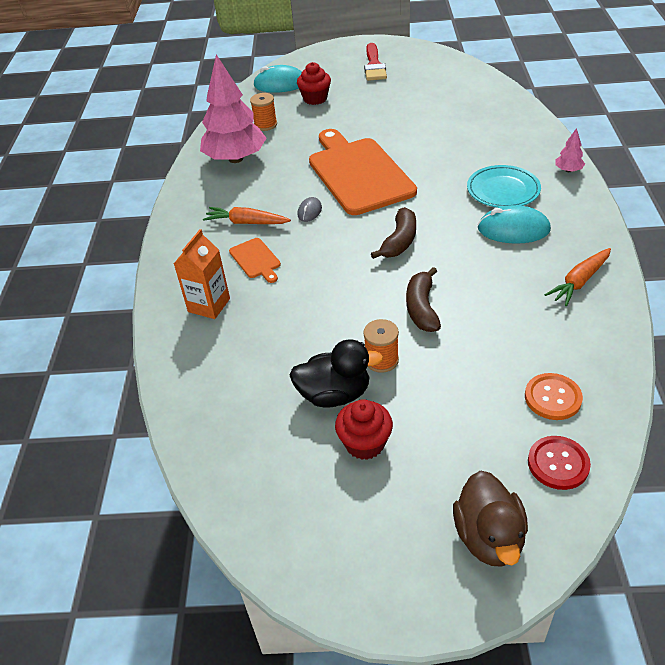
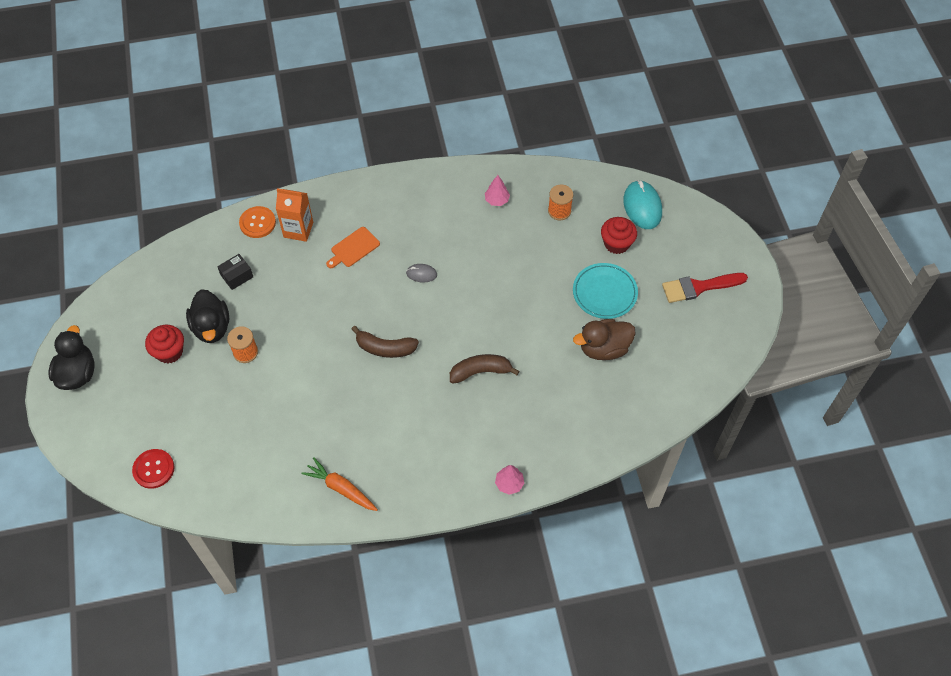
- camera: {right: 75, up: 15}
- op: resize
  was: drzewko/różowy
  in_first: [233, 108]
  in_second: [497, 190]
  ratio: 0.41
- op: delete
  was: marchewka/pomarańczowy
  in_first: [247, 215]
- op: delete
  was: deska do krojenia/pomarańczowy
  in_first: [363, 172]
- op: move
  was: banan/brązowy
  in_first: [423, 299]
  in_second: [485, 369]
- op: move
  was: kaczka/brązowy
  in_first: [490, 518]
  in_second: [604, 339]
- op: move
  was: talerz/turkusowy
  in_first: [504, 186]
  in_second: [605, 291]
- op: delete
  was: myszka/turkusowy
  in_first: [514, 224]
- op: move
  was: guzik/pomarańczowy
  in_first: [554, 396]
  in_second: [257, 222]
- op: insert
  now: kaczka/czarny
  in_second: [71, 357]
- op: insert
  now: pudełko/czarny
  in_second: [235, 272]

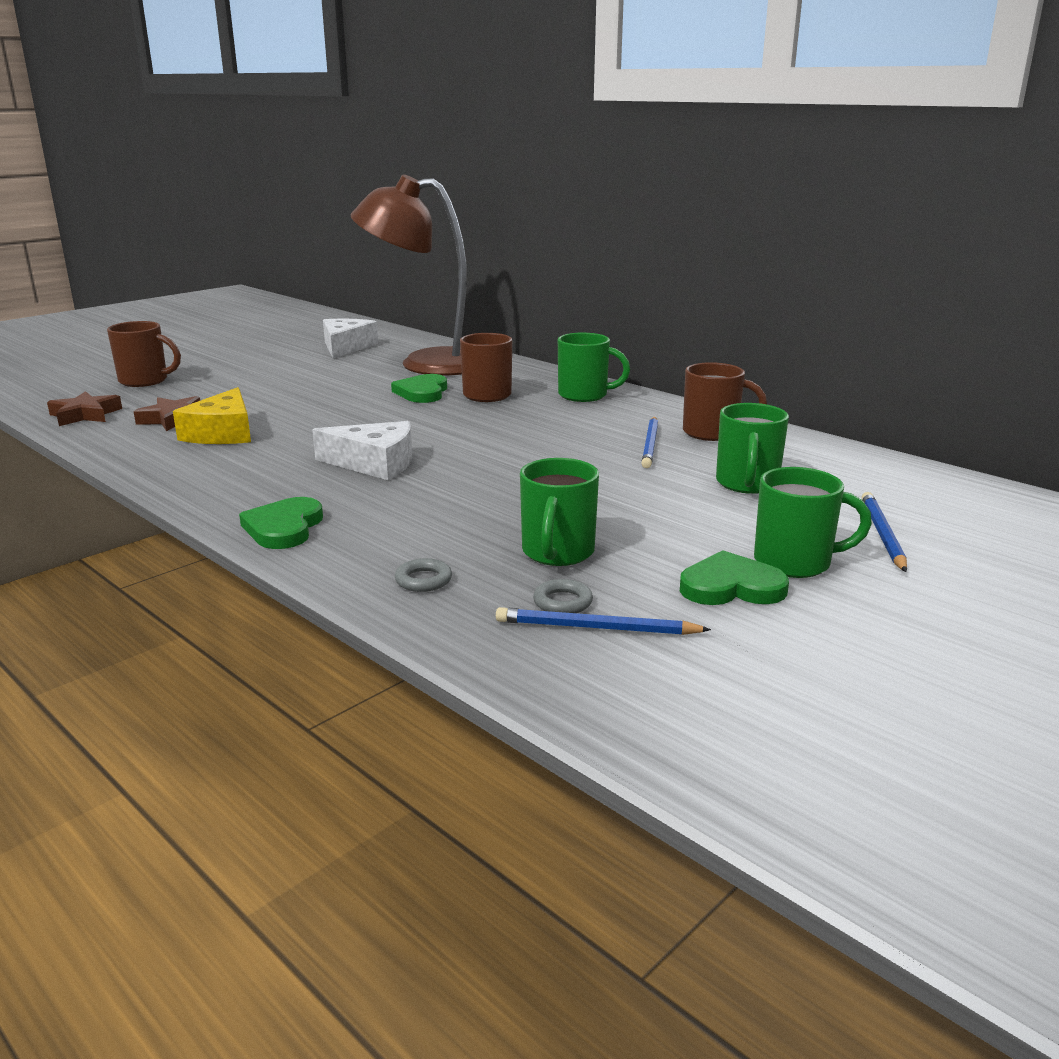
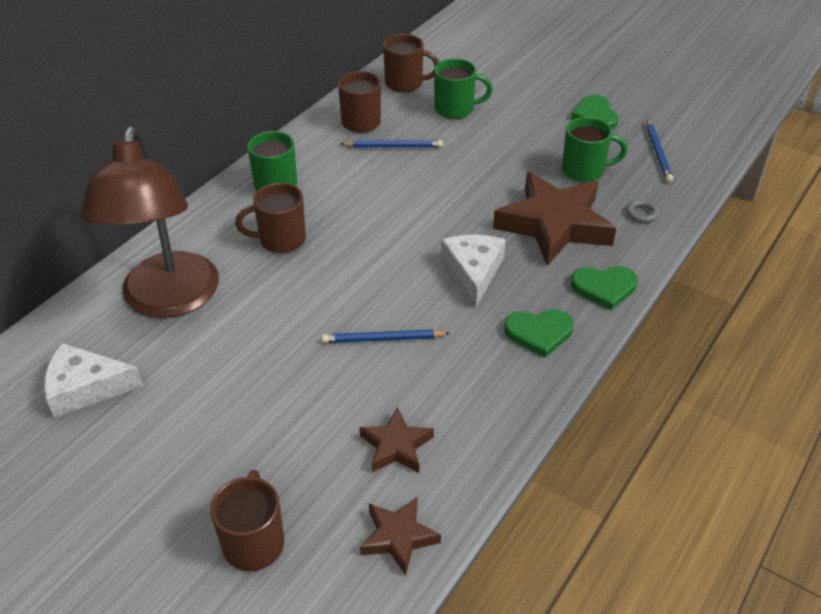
- camera: {right: -100, up: 20}
- op: delete
  was: ser/żółty
  in_first: [212, 415]
- op: move
  was: serce/zielony
  in_first: [419, 388]
  in_second: [539, 333]
- op: delete
  was: pierścień/szary
  in_first: [563, 596]
- op: delete
  was: kubek/zielony
  in_first: [813, 522]
- op: move
  was: ołówek/niebieski
  in_first: [884, 532]
  in_second: [385, 336]
- op: insert
  now: kubek/brązowy
  in_second: [411, 63]
- op: insert
  now: gwiazda/brązowy
  in_second: [554, 219]

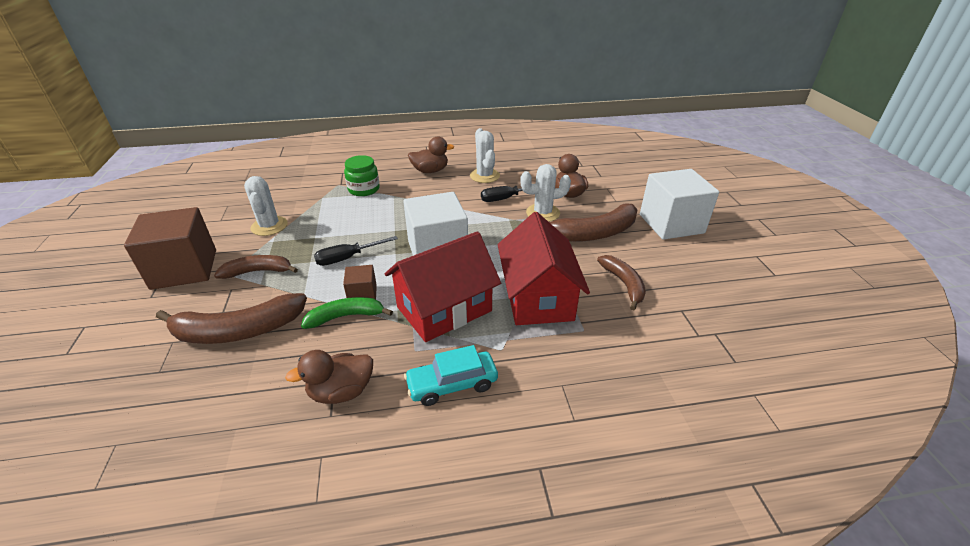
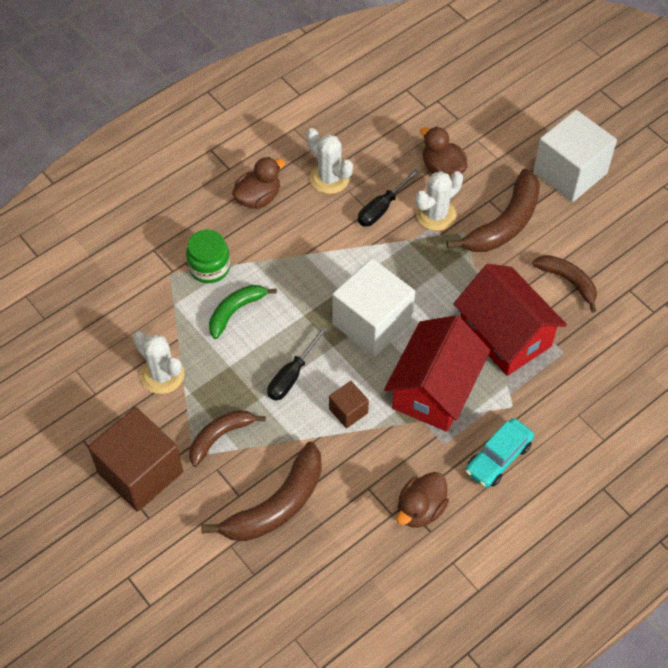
- camera: {right: -30, up: 20}
- op: move
  was: banan/zielony
  in_first: [347, 313]
  in_second: [243, 312]

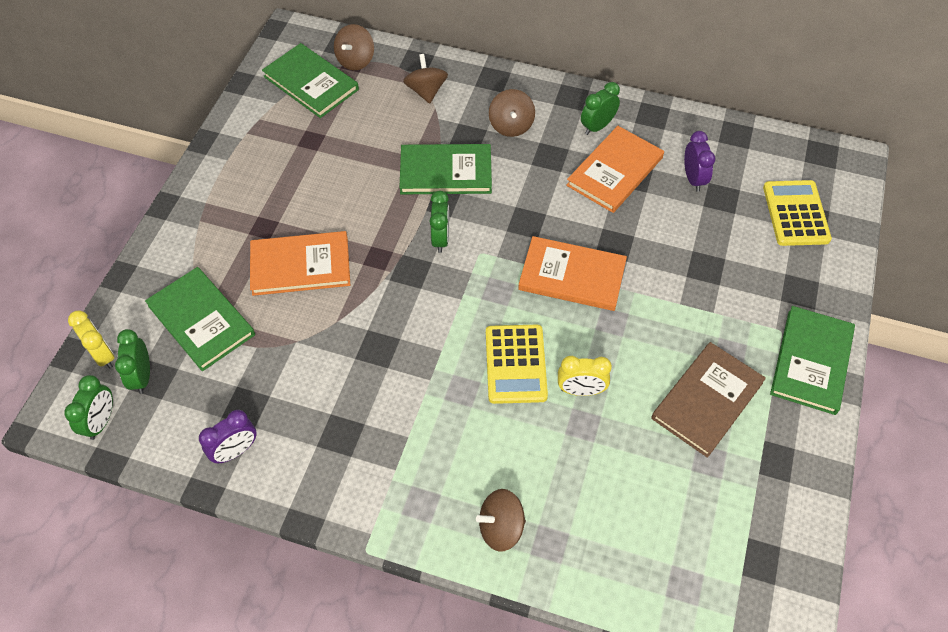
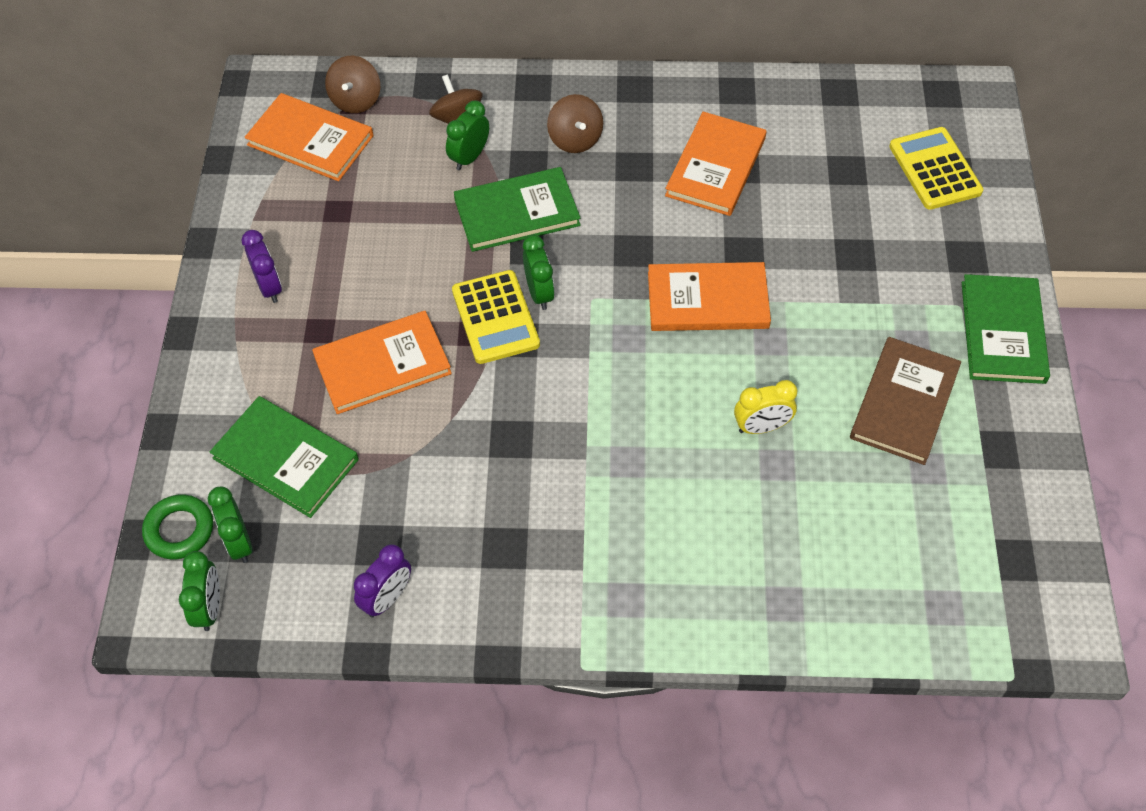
- camera: {right: -15, up: 0}
- op: replace
  was: budzik/żółty
  now: pierścień/zielony
  in_first: [91, 340]
  in_second: [177, 527]
- op: recolor
  was: książka/zielony
  now: książka/pomarańczowy
  in_first: [310, 80]
  in_second: [309, 137]
- op: delete
  was: bączek/brązowy
  in_first: [501, 520]
- op: move
  was: kalkulator/żółty
  in_first: [517, 364]
  in_second: [496, 317]
- op: move
  was: budzik/zielony
  in_first: [600, 108]
  in_second: [467, 135]
- op: move
  was: budzik/fioletowy
  in_first: [699, 161]
  in_second: [261, 266]

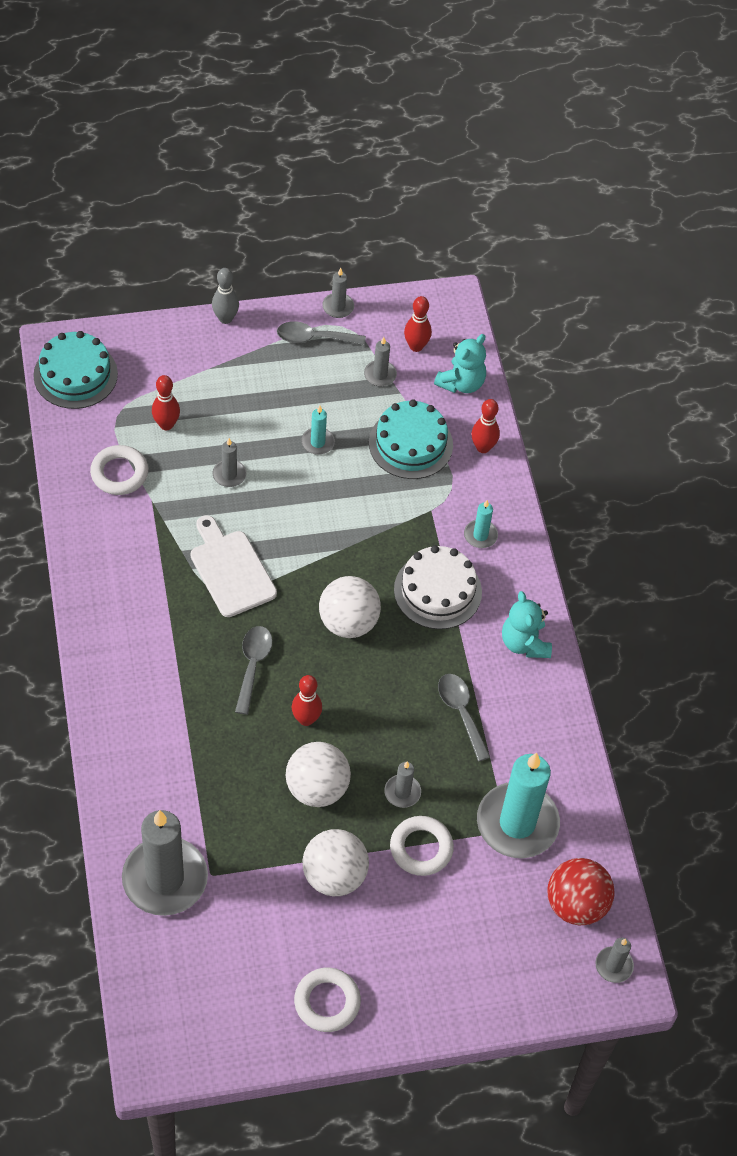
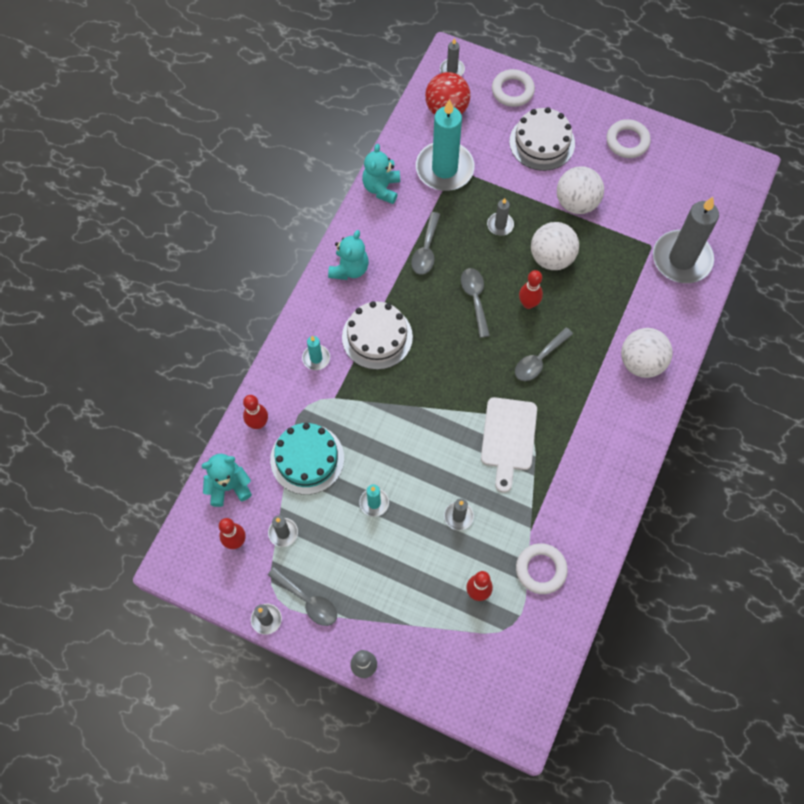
- camera: {right: -140, up: 10}
- op: delete
  was: tort/turkusowy
  in_first: [75, 370]
- op: move
  was: piłka/biały
  in_first: [350, 607]
  in_second: [647, 353]
- op: move
  was: pierścień/biały
  in_first: [422, 846]
  in_second: [513, 88]
- op: insert
  now: miś/turkusowy
  in_second: [381, 174]
- op: insert
  now: łyżka/szary
  in_second: [475, 303]
- op: insert
  now: tort/biały
  in_second: [542, 139]

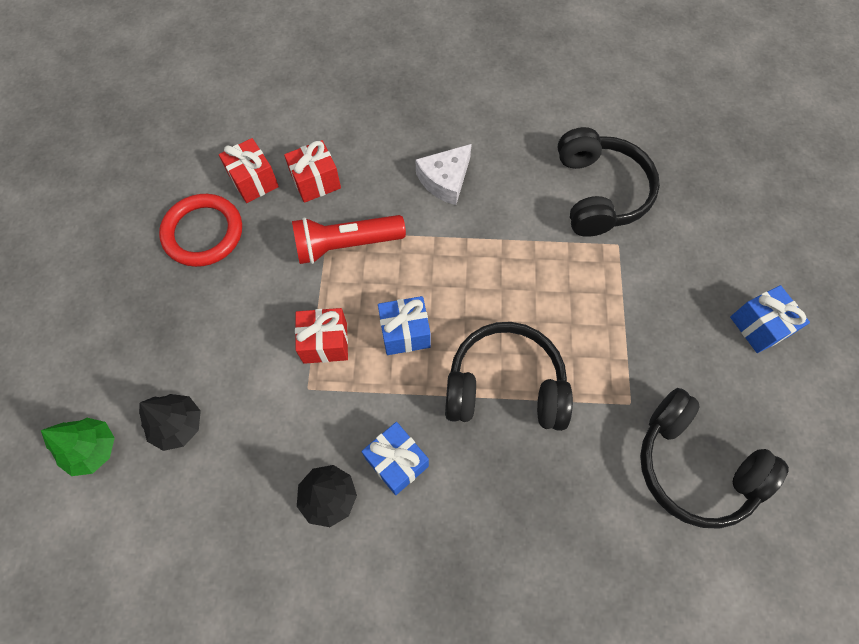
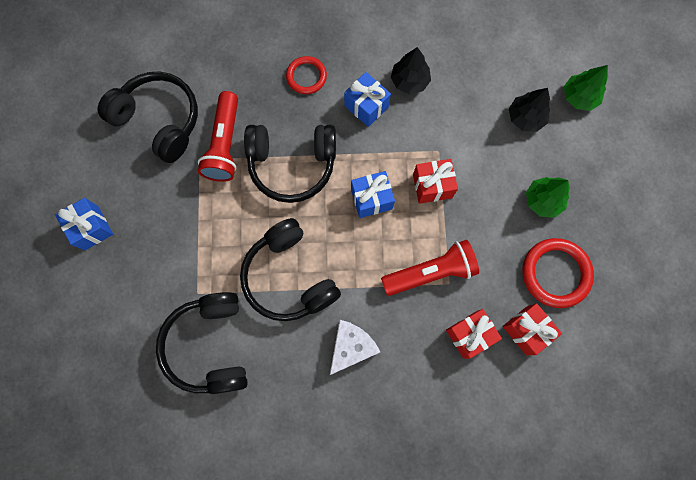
- camera: {right: 175, up: 10}
- op: insert
  now: latarka/czerwony
  in_second: [218, 136]
- op: insert
  now: słuchawki/czarny
  in_second: [290, 269]
- op: insert
  now: pierścień/czerwony
  in_second: [306, 75]
- op: insert
  now: drzewko/zielony
  in_second: [548, 197]

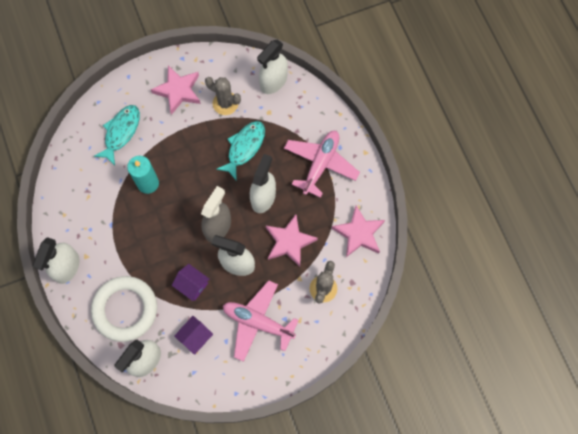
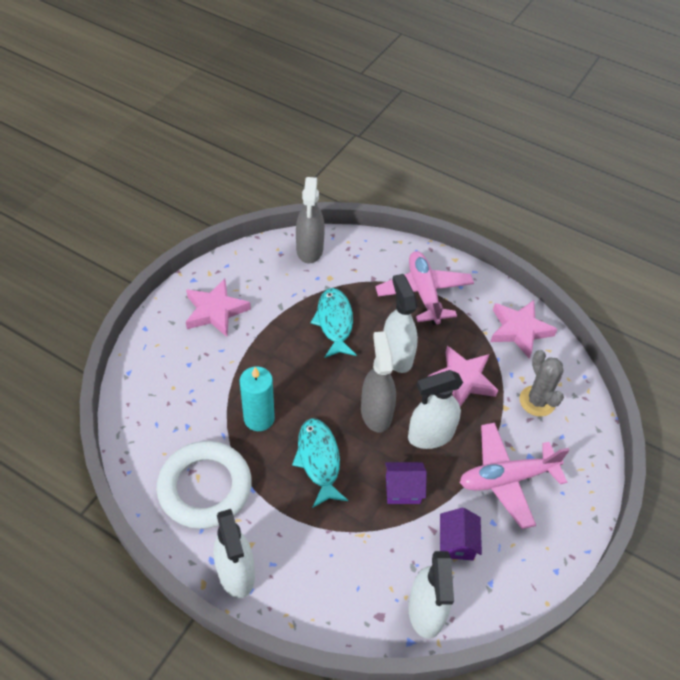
- camera: {right: -40, up: -20}
- op: move
  was: pierścień/biały
  in_first: [124, 309]
  in_second: [204, 485]
- op: move
  was: ryba/turkusowy
  in_first: [117, 135]
  in_second: [320, 462]
- op: delete
  was: kaktus/szary
  in_first: [223, 96]
- op: recolor
  was: spryskiwacz/biały
  now: spryskiwacz/szary
  in_first: [272, 66]
  in_second: [310, 220]

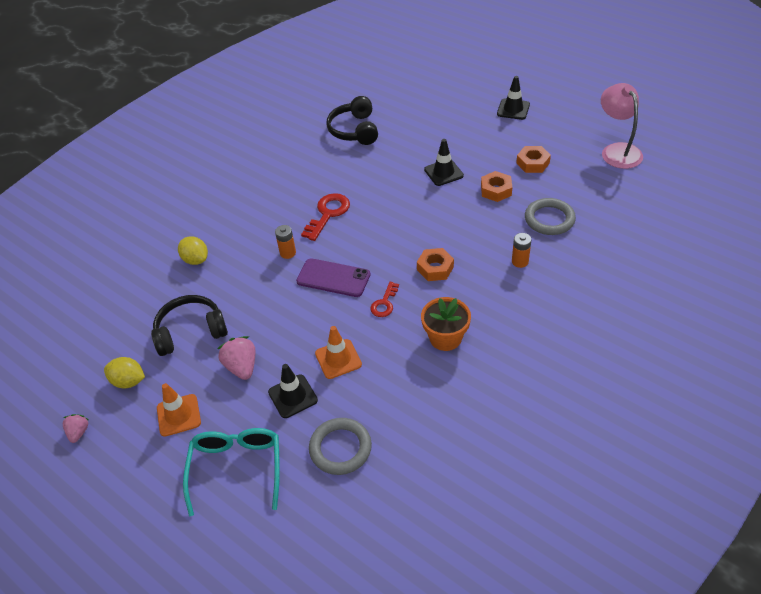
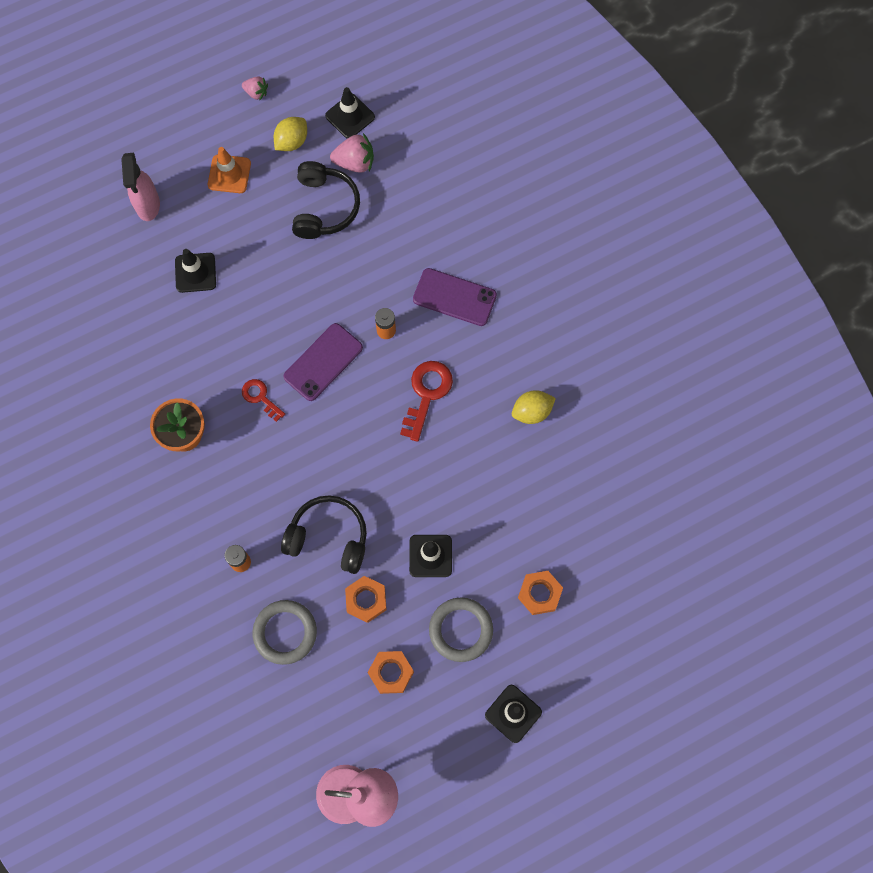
- camera: {right: 110, up: 25}
- op: move
  was: cytryna/żółty
  in_first: [193, 250]
  in_second: [534, 407]
- op: replace
  was: okulary/turkusowy
  now: spryskiwacz/różowy
  in_first: [231, 472]
  in_second: [140, 187]
- op: move
  was: truskawka/różowy
  in_first: [236, 358]
  in_second: [352, 153]
- op: rotate
  was: klucz/czerwony
  in_first: [325, 217]
  in_second: [426, 401]
  clockwise: -120
- op: move
  was: pierścień/szary
  in_first: [340, 446]
  in_second: [461, 630]
- op: delete
  was: pachołek/pomarańczowy
  in_first: [338, 352]
- op: move
  was: słuchawki/czarny
  in_first: [352, 120]
  in_second: [324, 534]
- op: move
  was: nakrętka/pomarańczowy
  in_first: [435, 264]
  in_second: [540, 593]
- op: insert
  now: pachołek/czarny
  in_second: [350, 113]
- op: insert
  now: telefon/fioletowy
  in_second: [455, 297]

